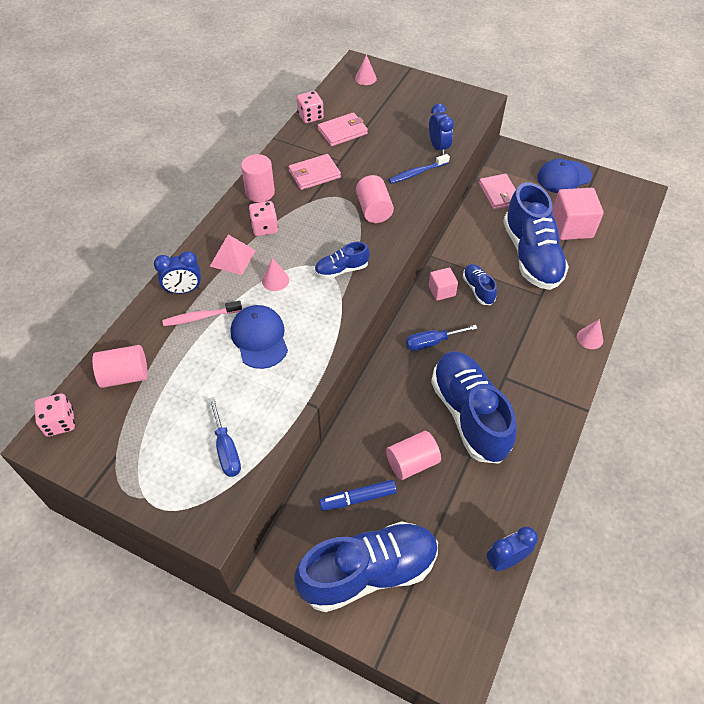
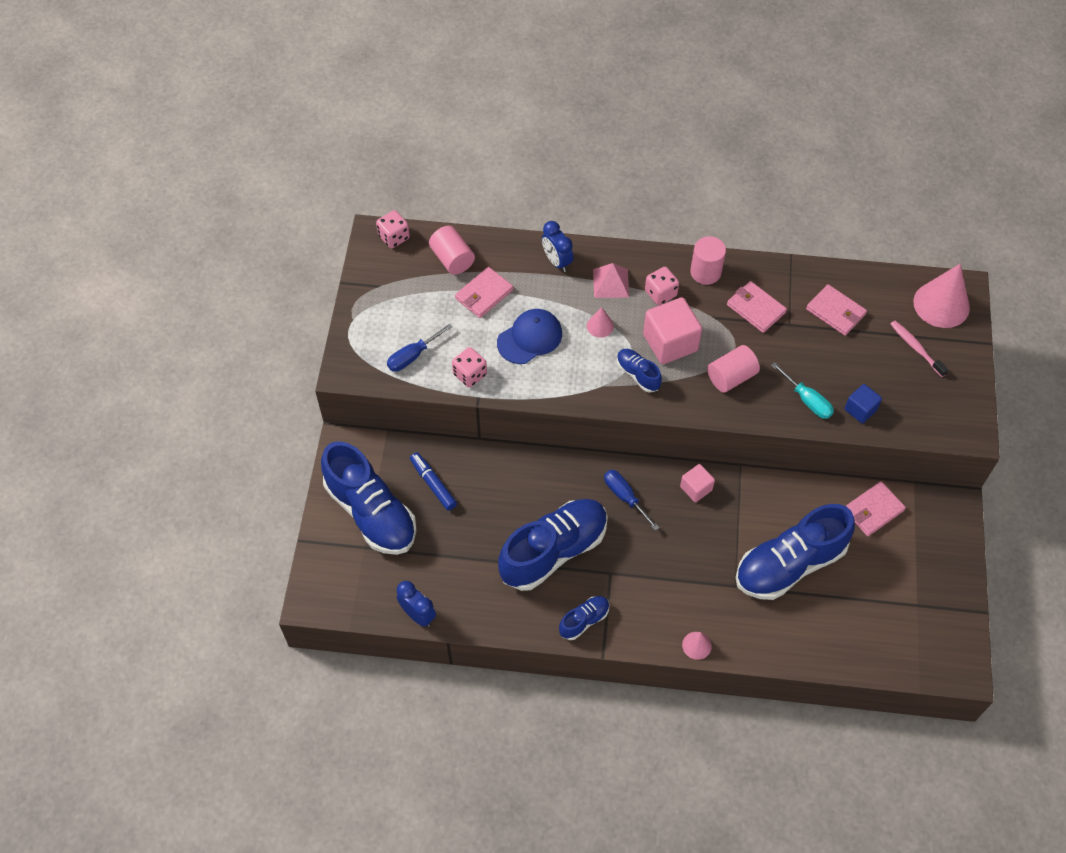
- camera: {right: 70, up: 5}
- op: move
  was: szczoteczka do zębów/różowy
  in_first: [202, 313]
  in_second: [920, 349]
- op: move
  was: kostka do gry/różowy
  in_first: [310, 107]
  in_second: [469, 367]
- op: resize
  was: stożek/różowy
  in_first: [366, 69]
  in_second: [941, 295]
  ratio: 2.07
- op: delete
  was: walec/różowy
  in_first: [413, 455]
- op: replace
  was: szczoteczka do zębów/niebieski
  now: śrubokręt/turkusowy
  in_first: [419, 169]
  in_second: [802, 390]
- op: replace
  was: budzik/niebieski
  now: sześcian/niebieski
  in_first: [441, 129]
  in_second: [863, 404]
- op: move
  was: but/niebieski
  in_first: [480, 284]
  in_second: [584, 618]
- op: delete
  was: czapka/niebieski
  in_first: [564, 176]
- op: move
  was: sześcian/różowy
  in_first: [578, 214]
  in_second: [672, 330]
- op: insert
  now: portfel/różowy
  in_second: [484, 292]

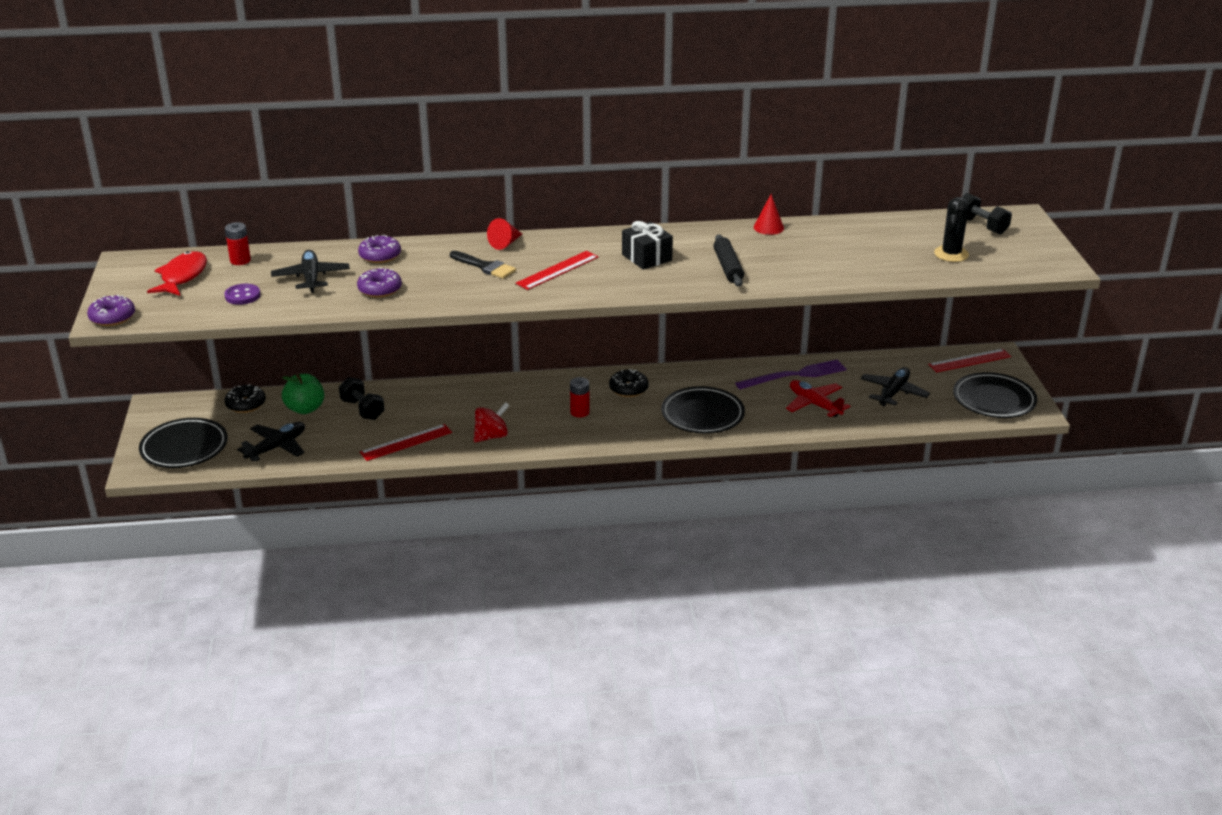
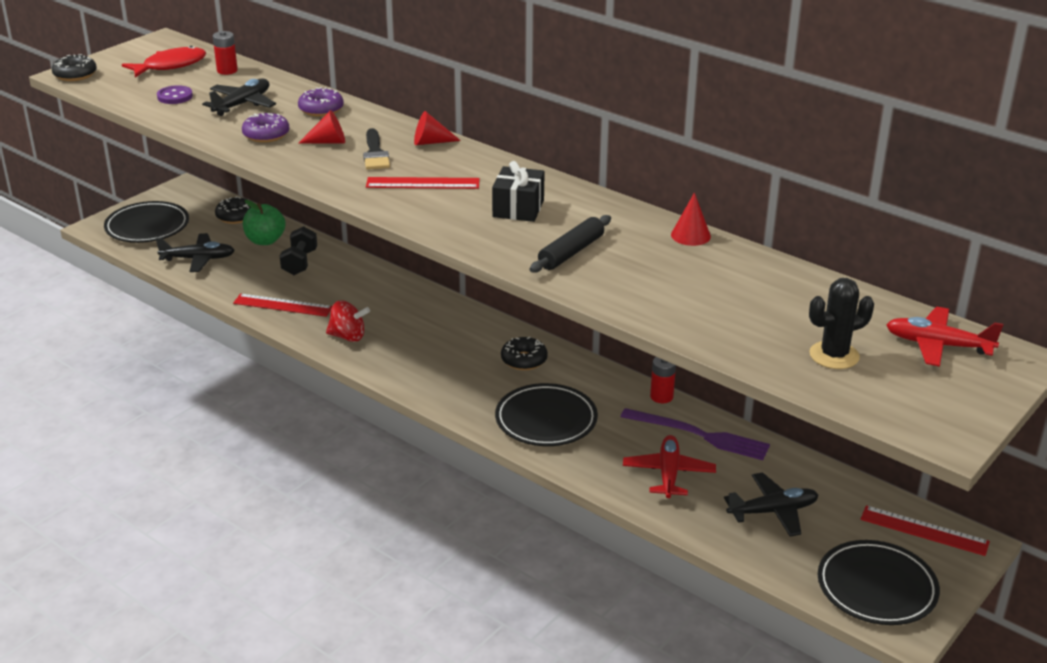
- camera: {right: 45, up: 0}
- op: recolor
  was: donut/fioletowy
  now: donut/czarny
  in_first: [111, 310]
  in_second: [74, 67]
- op: move
  was: bateria/czerwony
  in_first: [580, 397]
  in_second: [663, 380]
- op: replace
  was: hantel/czarny
  now: samolot/czerwony
  in_first: [987, 214]
  in_second: [944, 337]
- op: insert
  now: stożek/czerwony
  in_second: [321, 127]

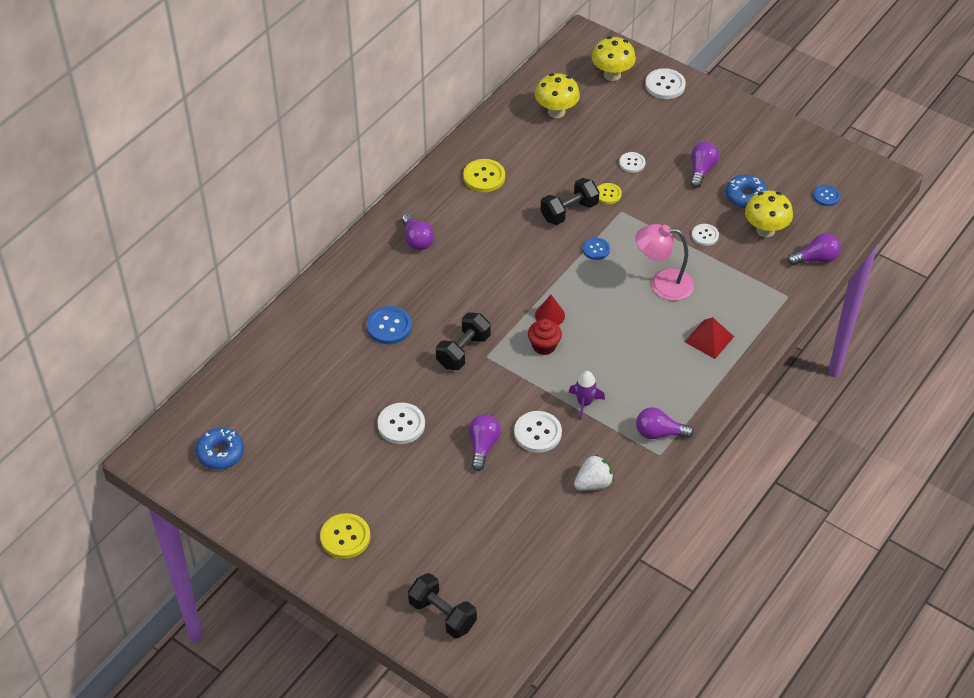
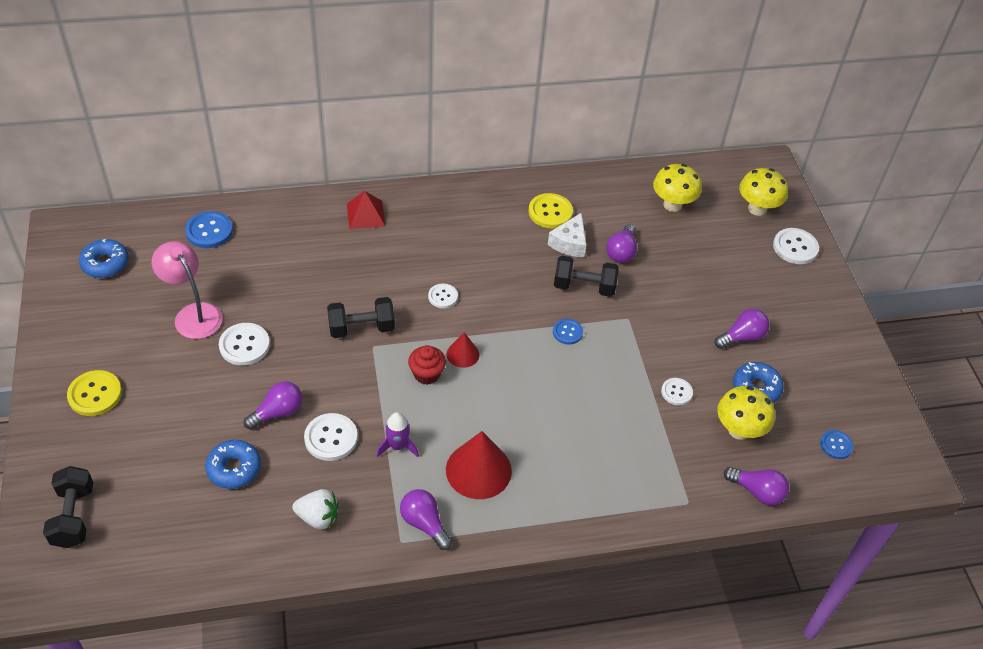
- camera: {right: 40, up: 0}
- op: move
  was: guzik/niebieski
  in_first: [389, 325]
  in_second: [209, 229]
- op: move
  was: żarówka/fioletowy
  in_first: [418, 231]
  in_second: [621, 243]
- op: delete
  was: guzik/żółty
  in_first: [609, 193]
- op: move
  was: guzik/biały
  in_first: [632, 162]
  in_second: [443, 295]
- op: move
  was: lampka/różowy
  in_first: [665, 262]
  in_second: [187, 290]
- op: move
  was: piramida/czerwony
  in_first: [709, 338]
  in_second: [366, 210]
- op: insert
  now: donut/niebieski
  in_second: [233, 464]
- op: insert
  now: stożek/czerwony
  in_second: [479, 465]
- op: insert
  now: ser/biały
  in_second: [567, 235]

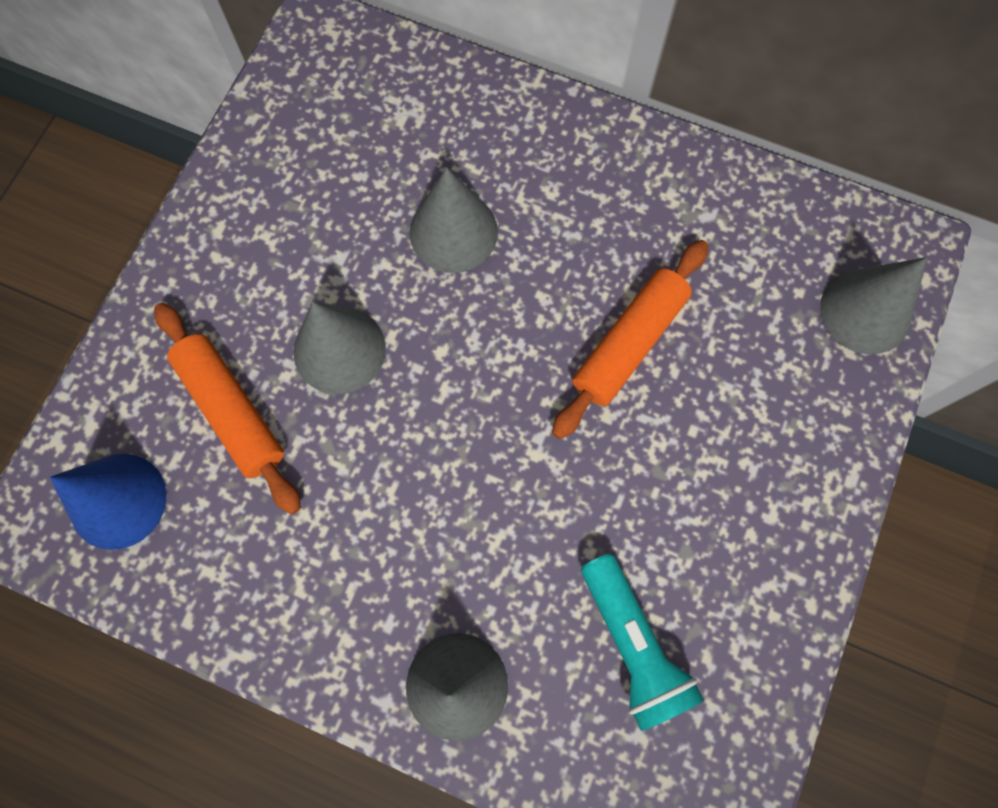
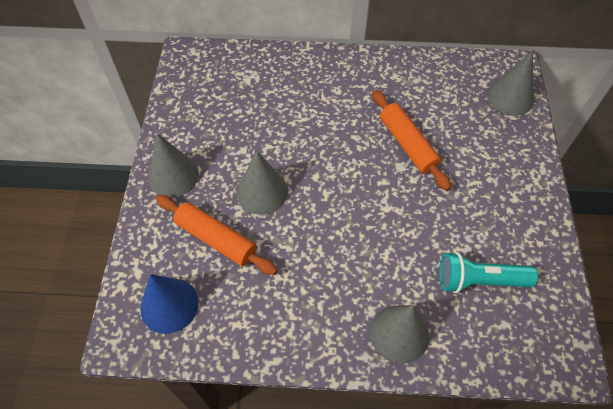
- camera: {right: -20, up: -15}
- op: move
  was: stożek/szary
  in_first: [454, 220]
  in_second: [173, 165]
- op: rotate
  was: wałek do ciasta/pomarańczowy
  in_first: [630, 339]
  in_second: [411, 140]
  clockwise: -45
- op: rotate
  was: latarka/turkusowy
  in_first: [642, 642]
  in_second: [488, 272]
  clockwise: 135

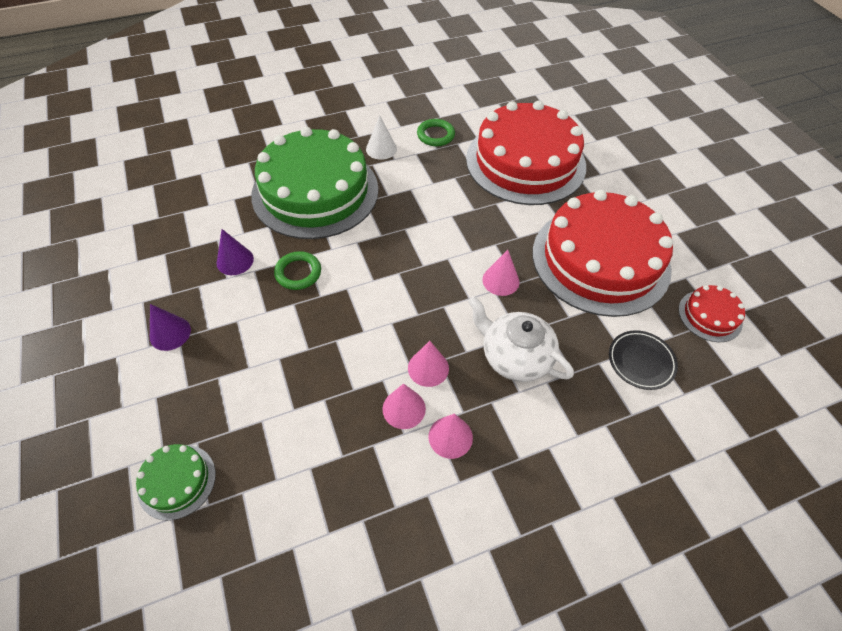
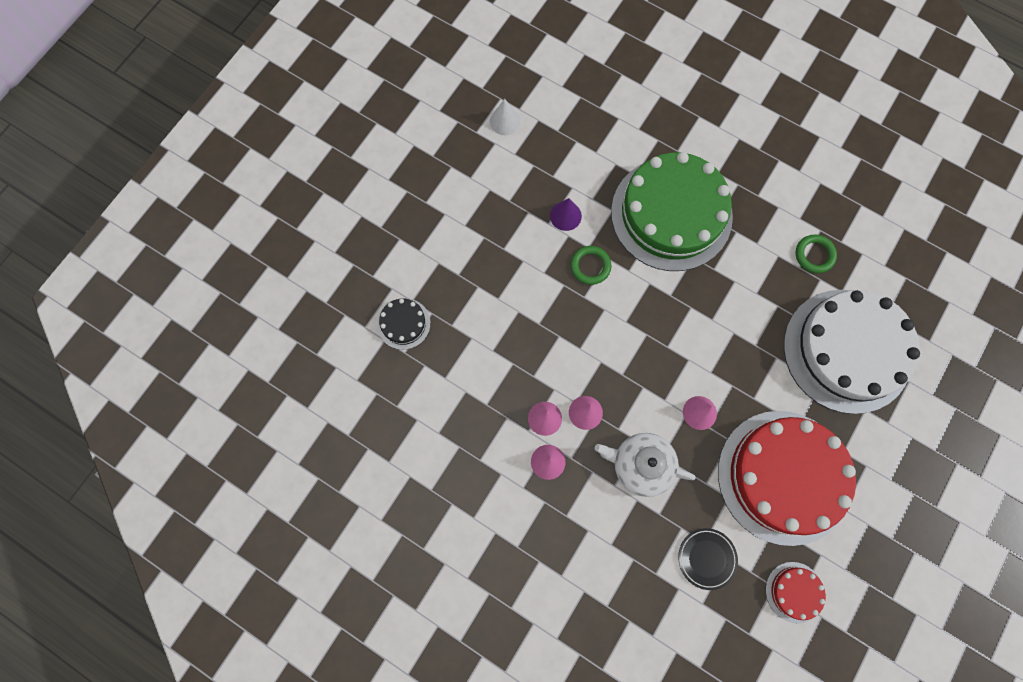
- camera: {right: 55, up: 20}
- op: recolor
  was: tort/zielony
  now: tort/czarny
  in_first: [176, 482]
  in_second: [403, 324]
- op: delete
  was: stożek/fioletowy
  in_first: [170, 327]
- op: move
  was: stożek/biały
  in_first: [381, 137]
  in_second: [505, 117]
- op: recolor
  was: tort/czerwony
  now: tort/biały
  in_first: [526, 153]
  in_second: [852, 352]
- op: rotate
  was: imbryk/biały
  in_first: [521, 339]
  in_second: [645, 465]
  clockwise: -75

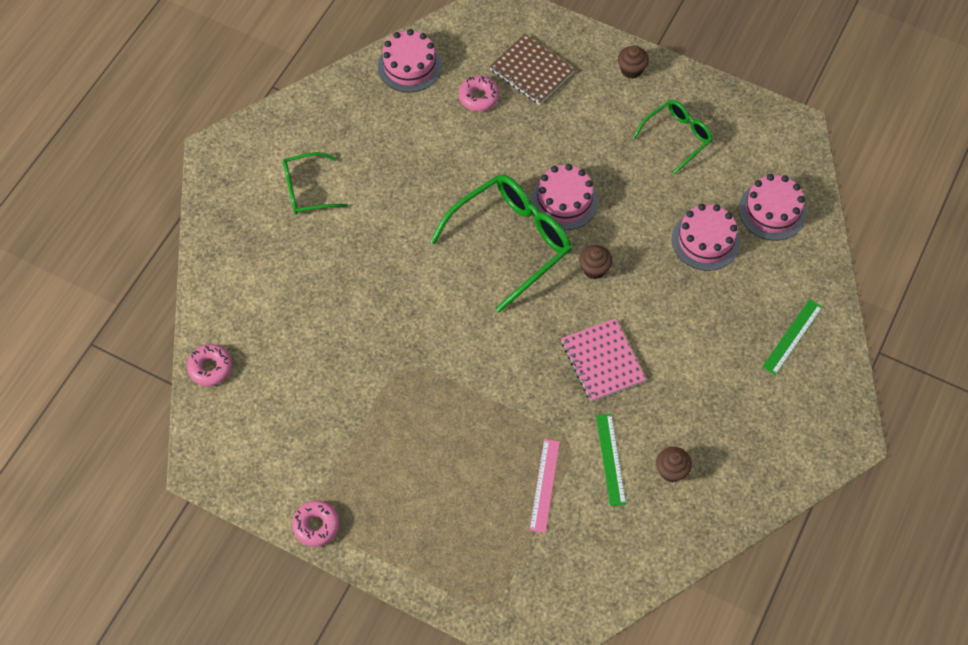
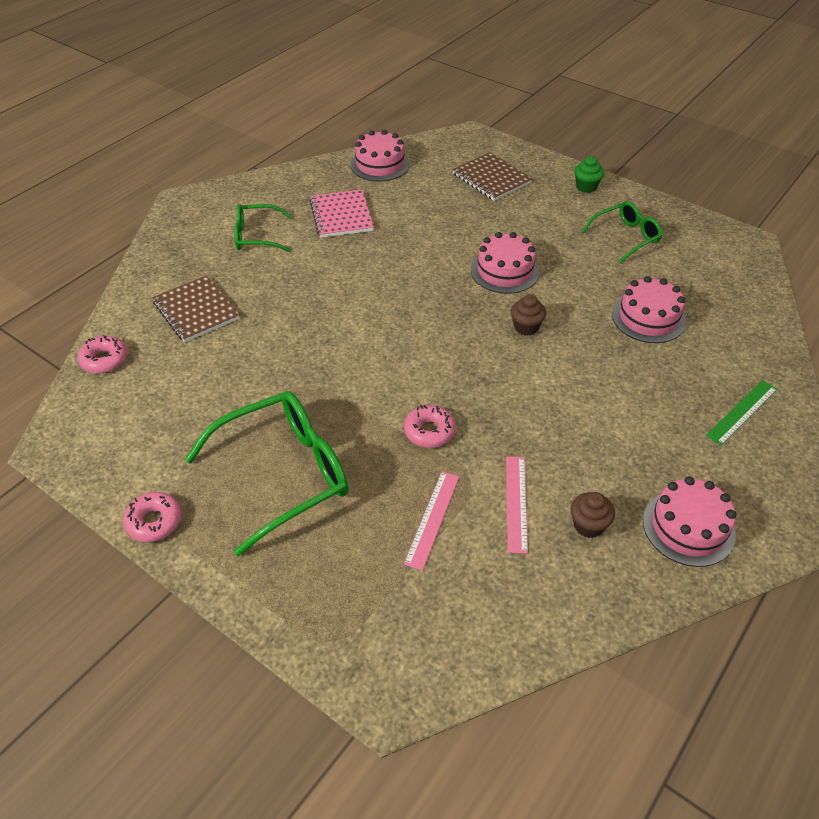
- camera: {right: 10, up: -15}
- op: move
  was: okulary/zielony
  in_first: [501, 244]
  in_second: [266, 473]
- op: move
  was: donut/różowy
  in_first: [479, 93]
  in_second: [430, 426]
- op: move
  was: zeszyt/różowy
  in_first: [603, 360]
  in_second: [341, 213]
- op: recolor
  was: linijka/zielony
  now: linijka/różowy
  in_first: [611, 460]
  in_second: [517, 505]
- op: recolor
  was: muffinka/brązowy
  now: muffinka/zielony
  in_first: [633, 62]
  in_second: [589, 174]
- op: move
  was: tort/różowy
  in_first: [773, 207]
  in_second: [689, 521]
- op: insert
  now: zeszyt/brązowy
  in_second: [196, 308]

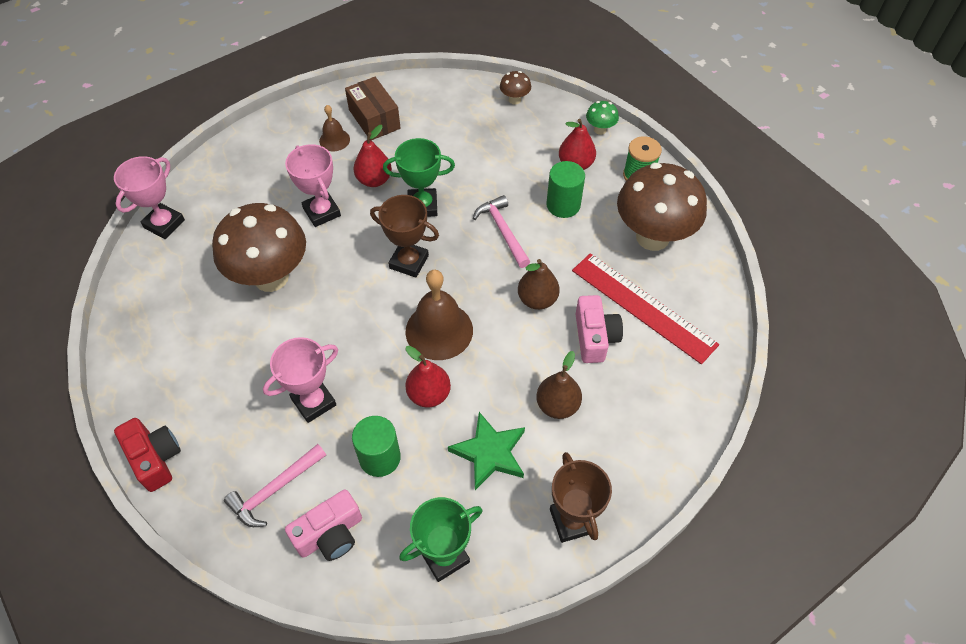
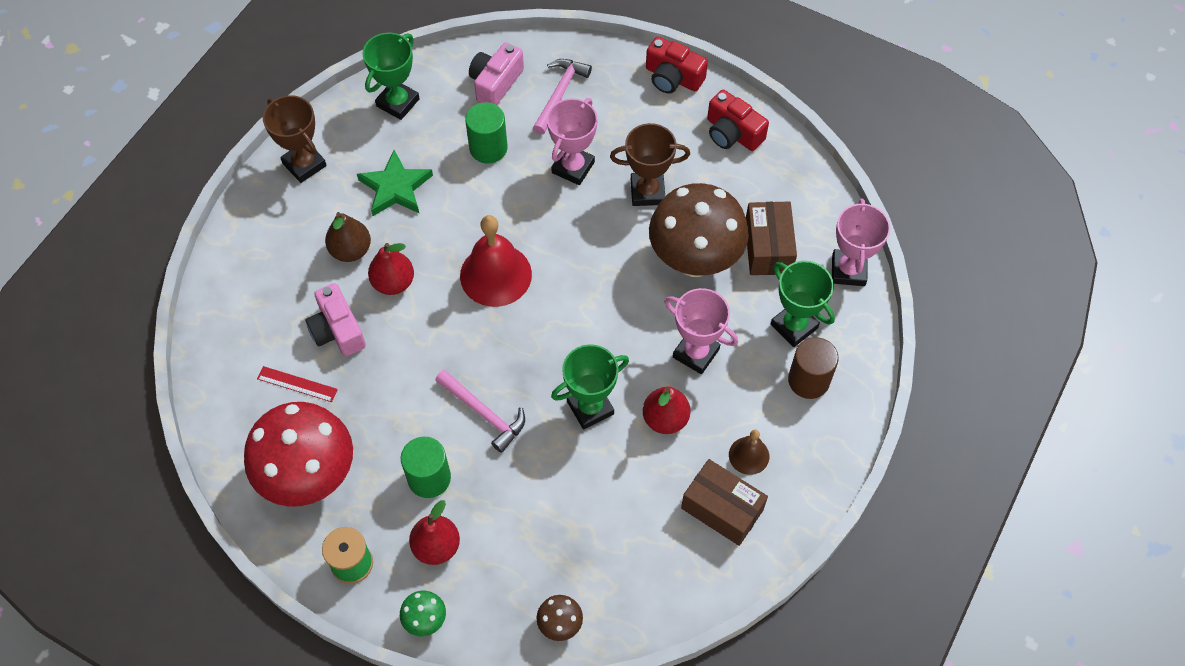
- camera: {right: 155, up: 5}
- op: move
  was: puchar/brązowy
  in_first: [404, 236]
  in_second: [650, 164]
- op: recolor
  was: dzwonek/brązowy
  now: dzwonek/czerwony
  in_first: [439, 315]
  in_second: [496, 261]
- op: move
  was: gruszka/czerwony
  in_first: [428, 377]
  in_second: [391, 269]
- op: delete
  was: gruszka/brązowy
  in_first: [539, 284]
- op: resize
  was: linijka/czerwony
  in_first: [645, 308]
  in_second: [297, 384]
  ratio: 0.45
- op: recolor
  was: grzyb/brązowy
  now: grzyb/czerwony
  in_first: [662, 207]
  in_second: [298, 454]
- op: insert
  now: aparat fotograficzny/czerwony
  in_second: [738, 120]
- op: insert
  now: pudełko/brązowy
  in_second: [771, 238]
- op: insert
  now: puchar/zielony
  in_second: [803, 304]
- op: insert
  now: walec/brązowy
  in_second: [813, 368]

